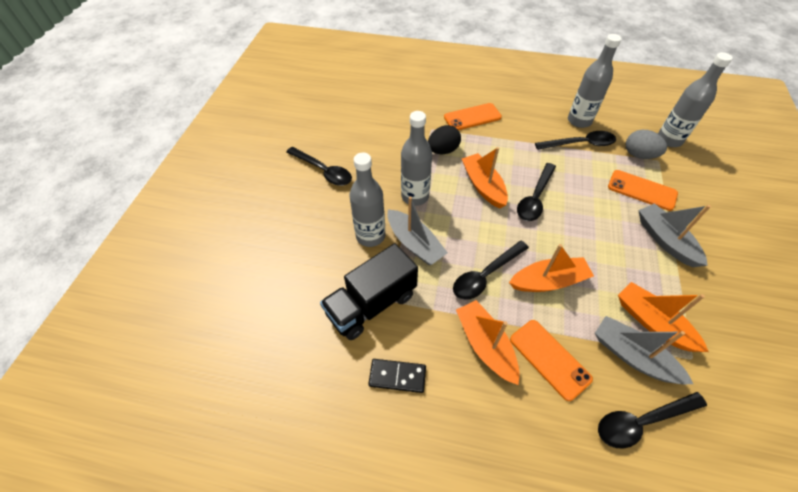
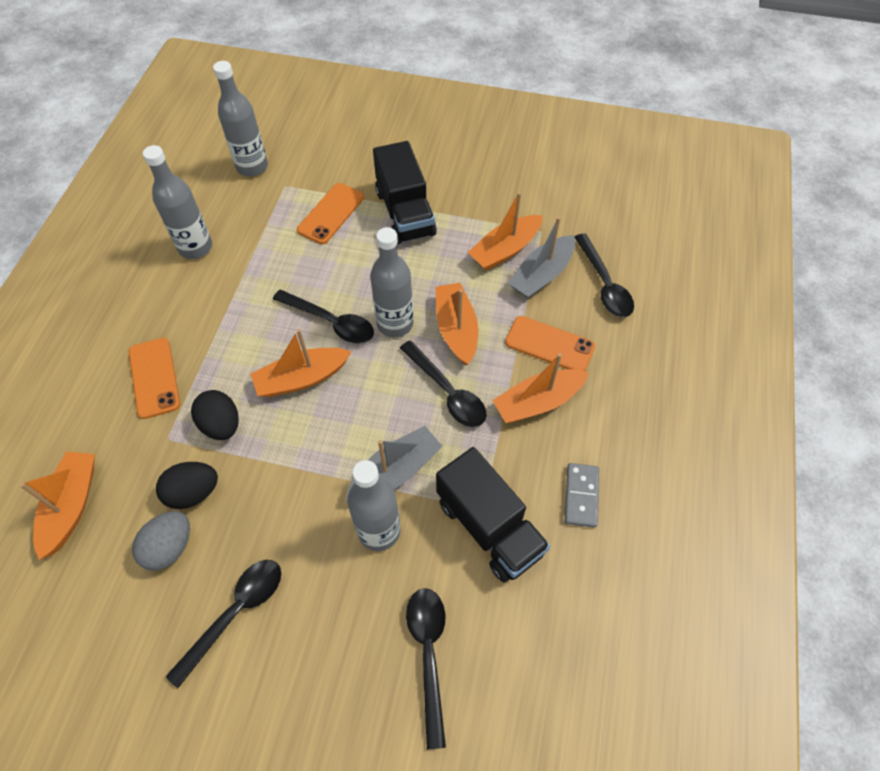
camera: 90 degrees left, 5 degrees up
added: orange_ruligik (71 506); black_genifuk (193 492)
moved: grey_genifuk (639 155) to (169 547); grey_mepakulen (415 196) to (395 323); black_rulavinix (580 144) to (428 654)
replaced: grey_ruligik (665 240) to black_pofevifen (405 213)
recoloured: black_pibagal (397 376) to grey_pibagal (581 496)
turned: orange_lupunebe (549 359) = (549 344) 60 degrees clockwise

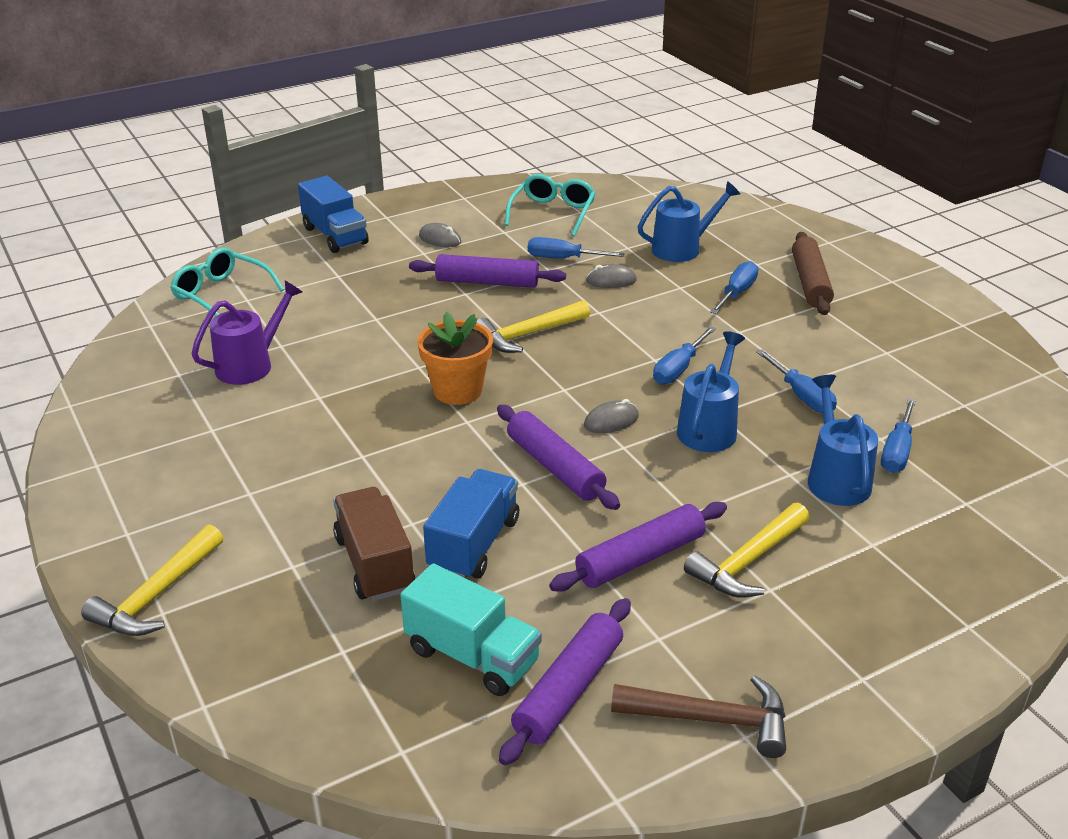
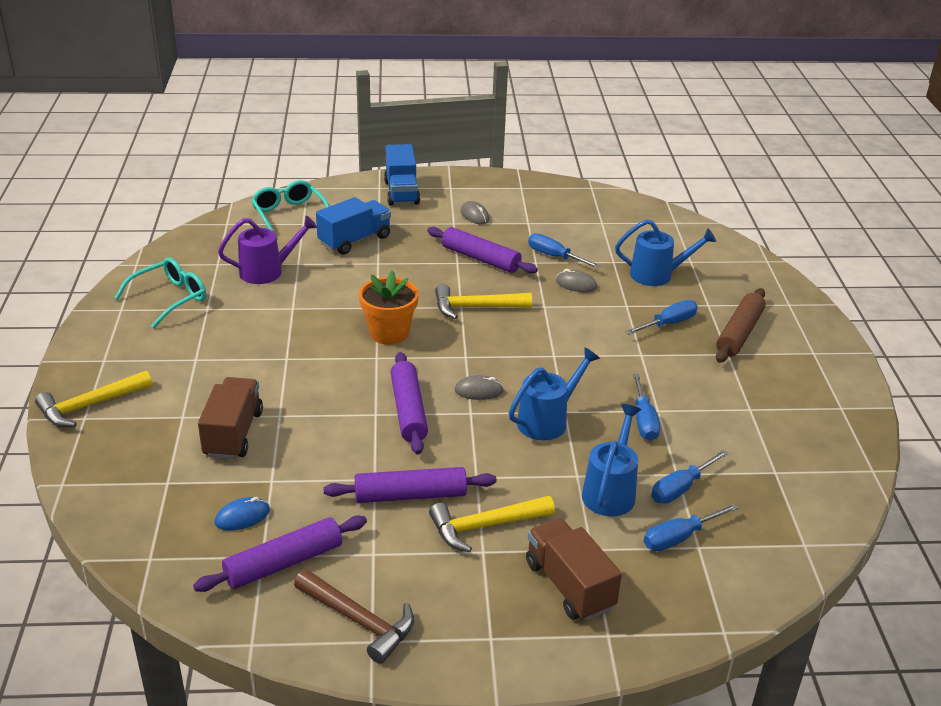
camera: 25 degrees right, 0 degrees up
added: brown_pofevifen (569 585)
moved: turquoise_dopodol (552 213) to (170 298); blue_pofevifen (474 544) to (354 240); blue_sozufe (679 368) to (679 537)
replaced: turquoise_pofevifen (472 656) to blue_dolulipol (242 517)

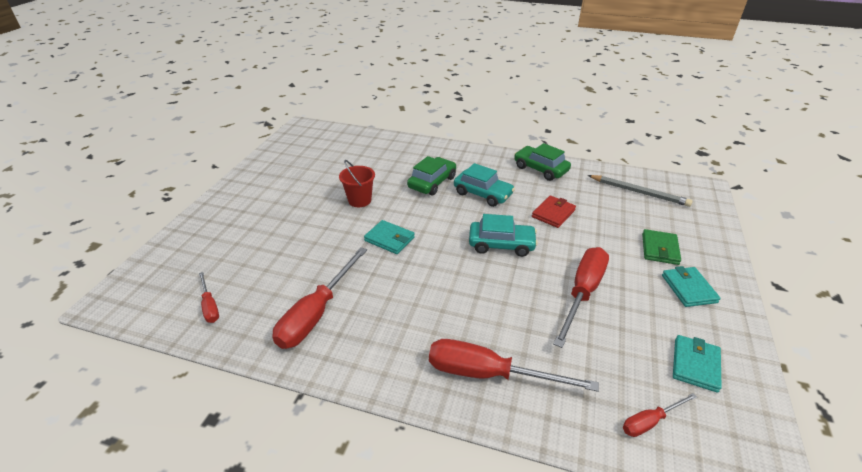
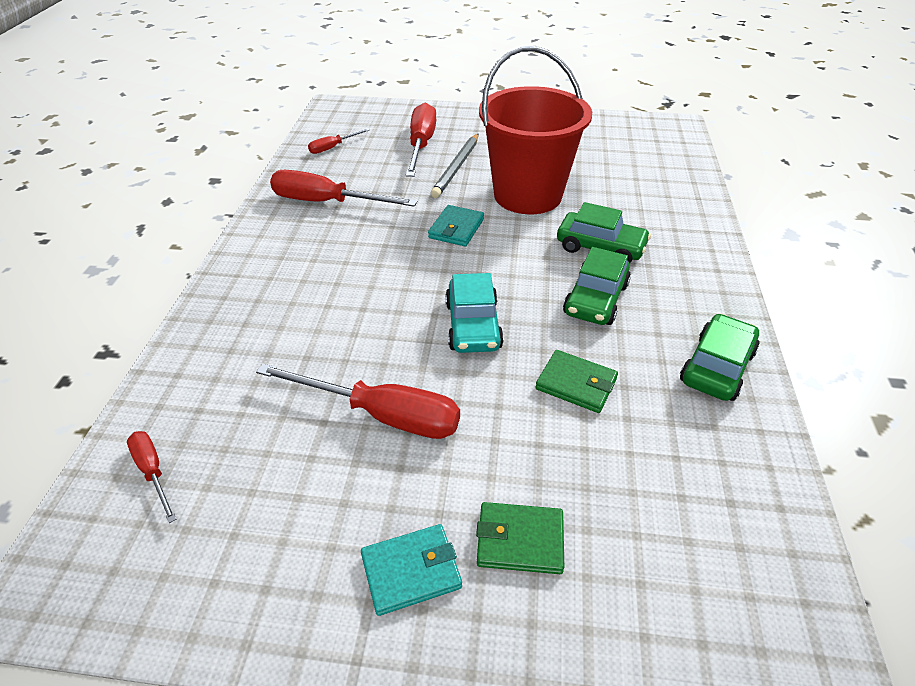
camera: 80 degrees right, 5 degrees up
removed: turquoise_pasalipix (695 365)
moved: red_sozufe (489 374) to (421 145); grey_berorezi (639 192) to (456 167)
recoloured: red_pasalipix (553 213) to green_pasalipix (576 384); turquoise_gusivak (483 194) to green_gusivak (595 299)
resized: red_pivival (359 200) = (527 195) x2.22

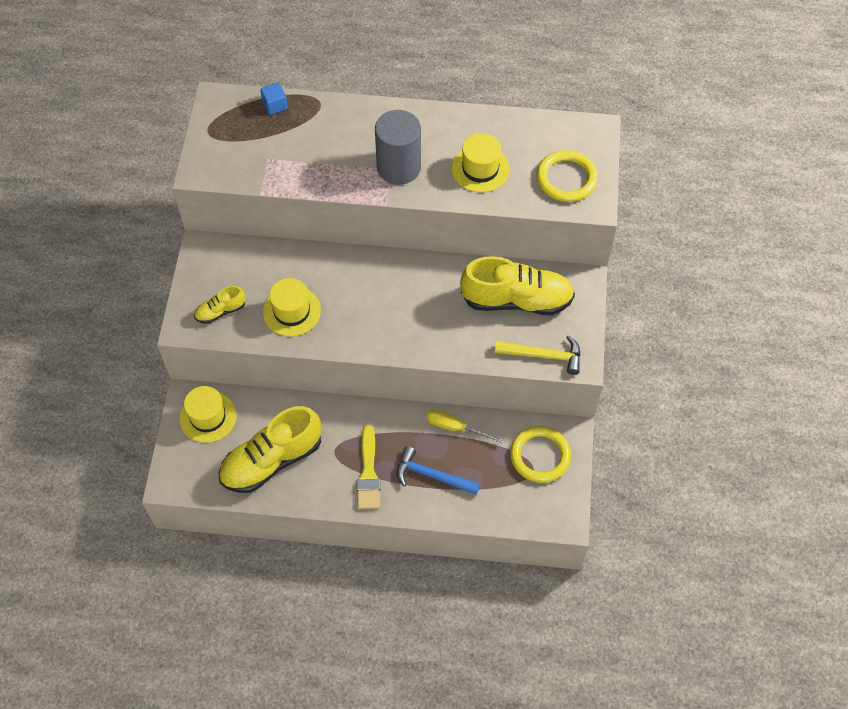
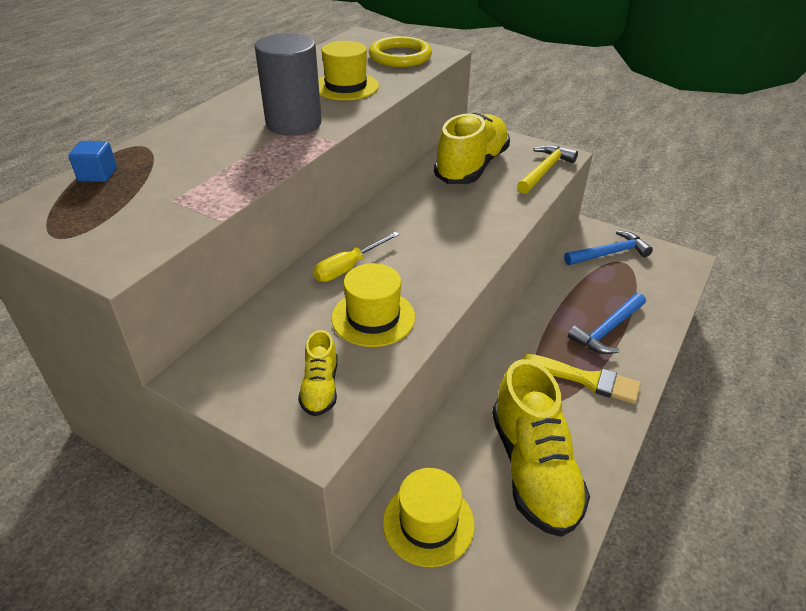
camera: 65 degrees left, 20 degrees down
moved: yellow_sozufe (455 427) to (348 267)
replaced: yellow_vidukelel (540 456) to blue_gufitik (609 253)

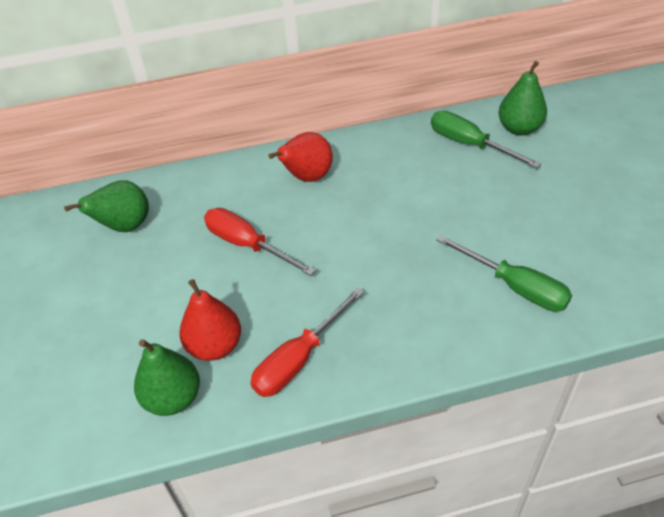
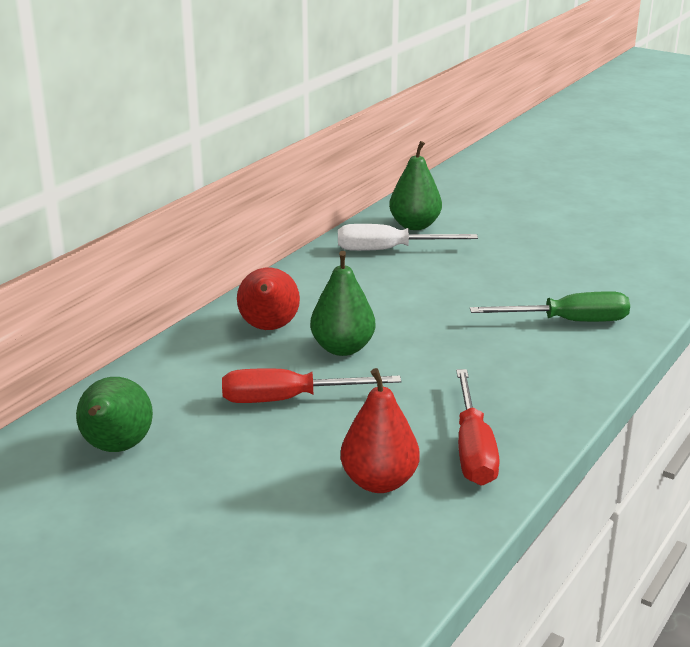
camera: 45 degrees left, 20 degrees down
moved: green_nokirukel (173 398) to (342 348)
recoloured: green_sozufe (469 144) to white_sozufe (388 250)

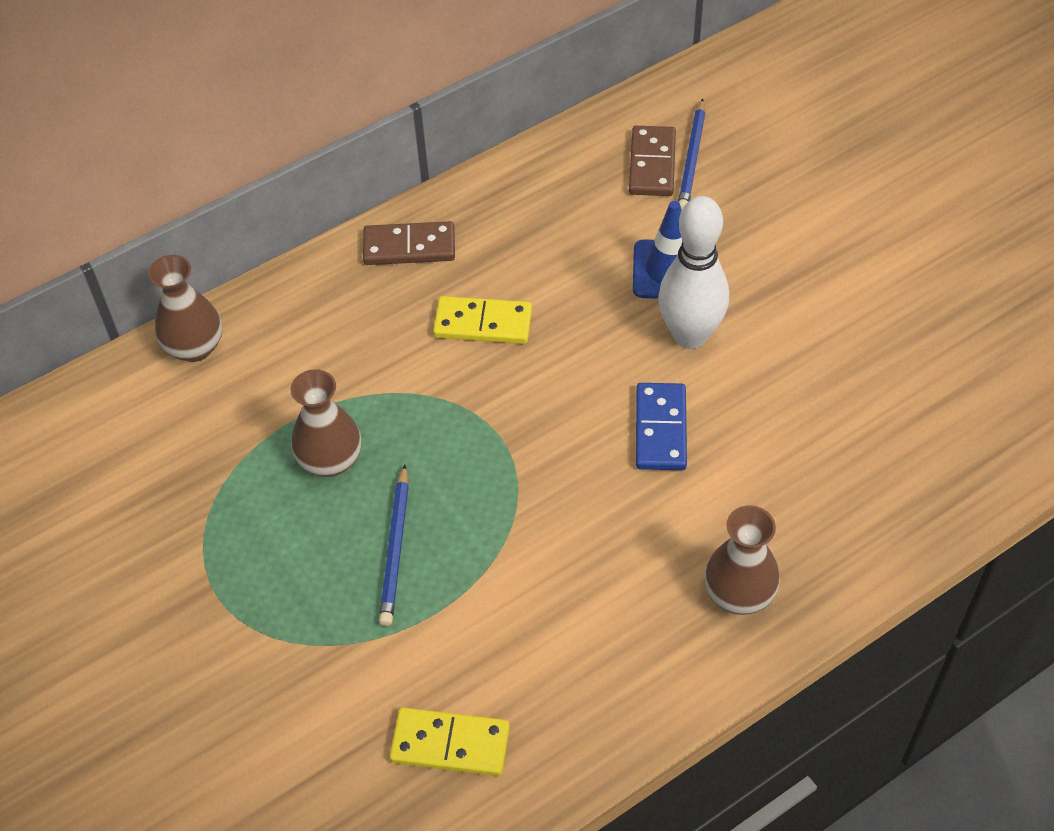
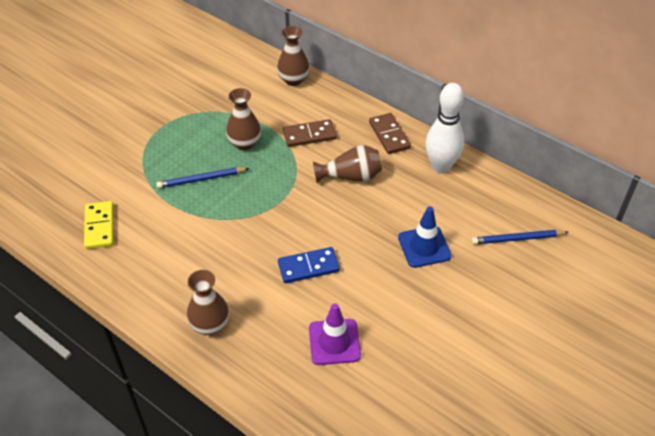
camera: 70 degrees right, 5 degrees down
added: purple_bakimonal (334 342)
moved: brown_pibagal (652 164) to (309 135); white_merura (690 335) to (441 166)
replaced: yellow_pibagal (483 323) to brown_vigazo (351 176)

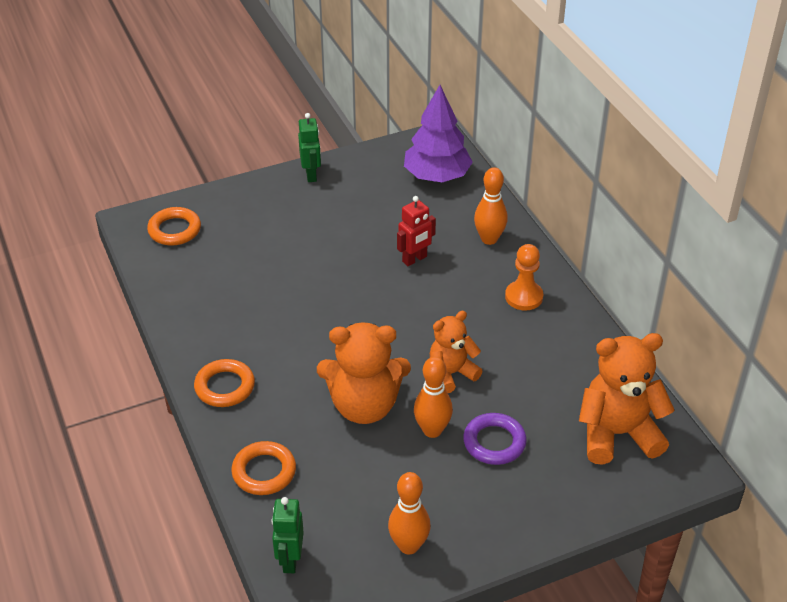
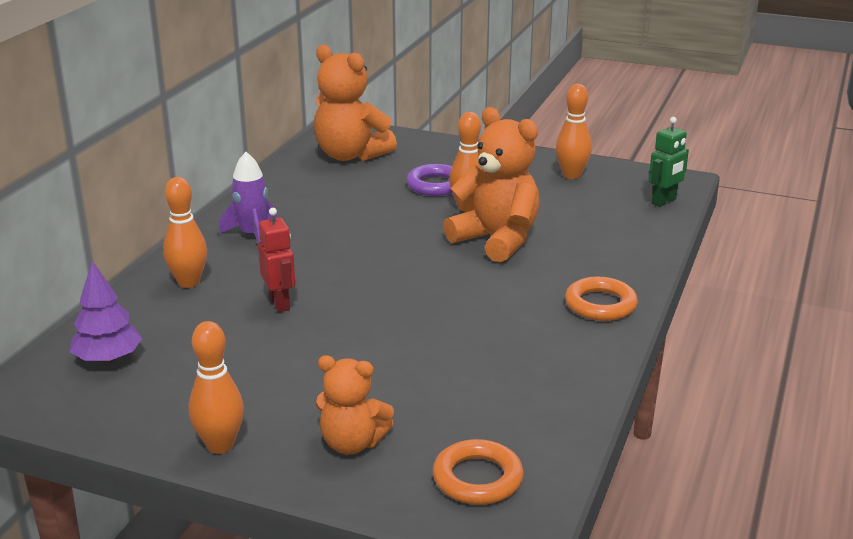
camera: 135 degrees left, 15 degrees down
removed: orange_vidukelel (264 472)
moved: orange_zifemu (451 373) to (352 443)
replaced: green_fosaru (311 175) to orange_merura (220 445); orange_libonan (523 297) to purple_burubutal (252 235)
turned: red_fosaru (415 259) = (280 303) 60 degrees clockwise
resized: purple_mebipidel (437 176) = (108 359) x0.67

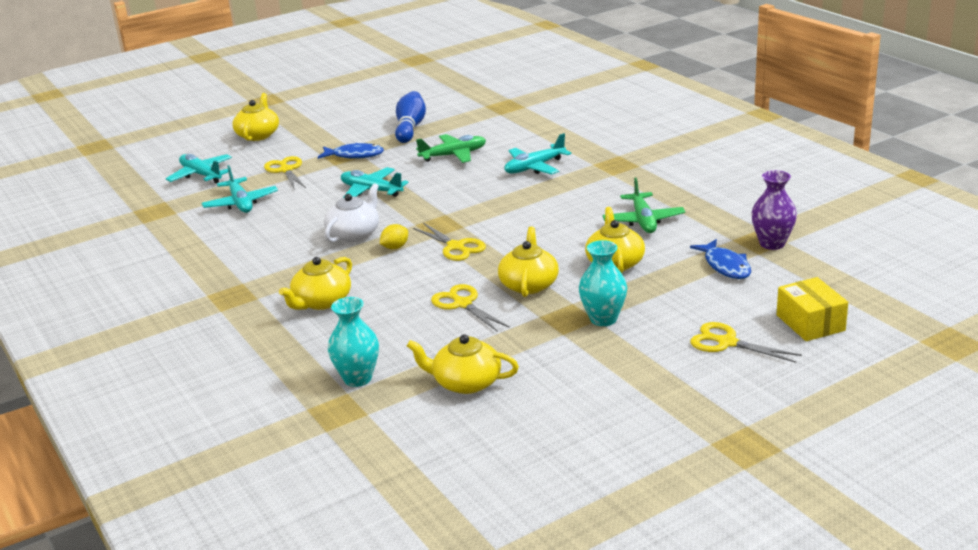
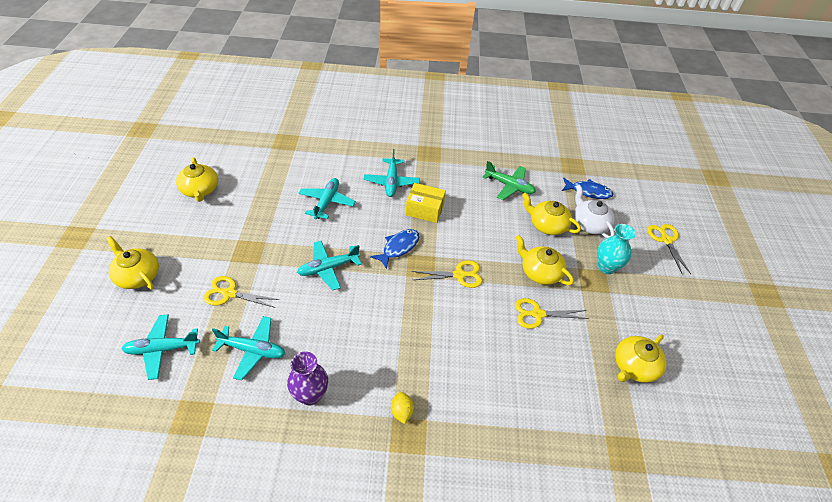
camera: 60 degrees left, 20 degrees up
removed: turquoise_vigazo (358 378); blue_merura (410 128)
moved: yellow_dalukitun (321 302) to (200 190); purple_vigazo (772 244) to (310 395); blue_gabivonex (354 155) to (398 247); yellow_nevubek (395 247) to (401 412); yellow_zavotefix (810 323) to (424 210); white_dalukitun (354 234) to (589 224)
recoloured: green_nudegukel (453 155) to turquoise_nudegukel (326 202)
turned: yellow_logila (726 342) = (666 240) 105 degrees clockwise

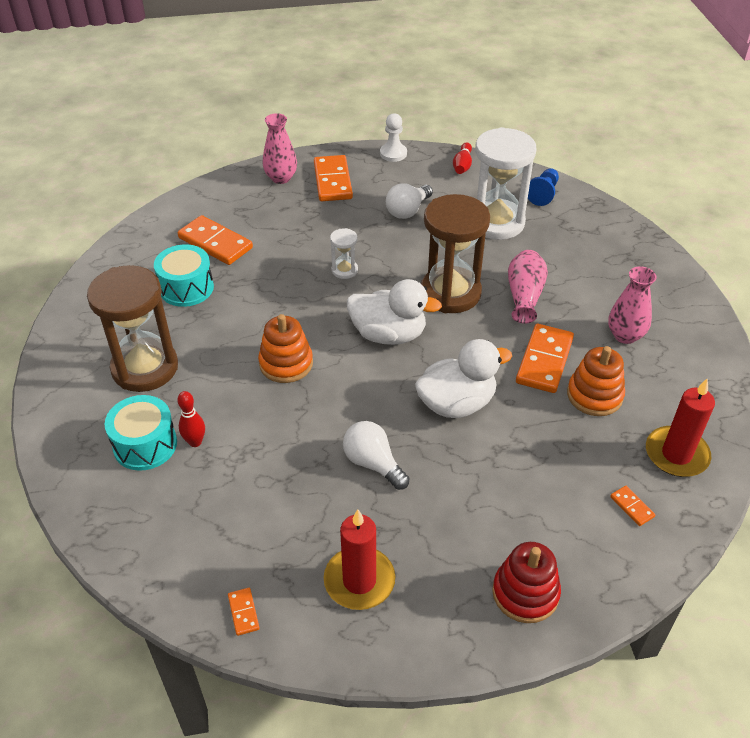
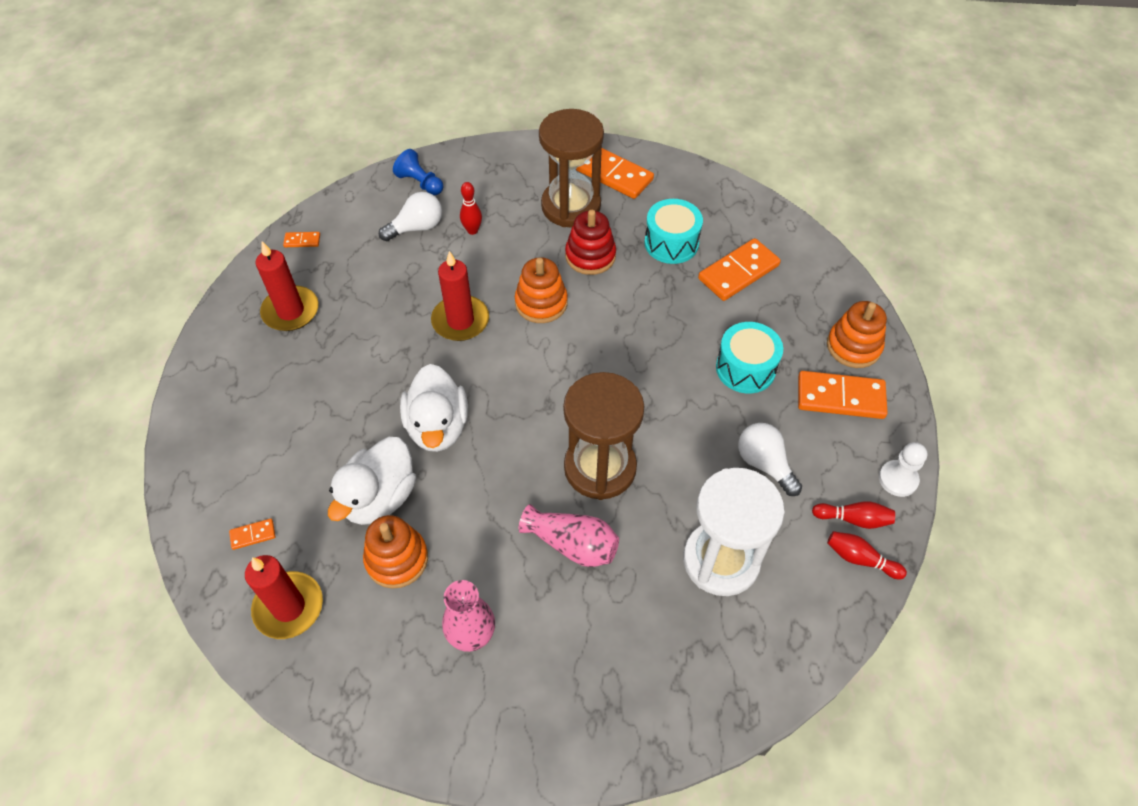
camera: 105 degrees right, 10 degrees up
removed: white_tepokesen (344 270)
added: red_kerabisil (460 321); red_merura (853 519)
moved: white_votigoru (389 334) to (379 497); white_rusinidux (373 463) to (416 227); blue_libonan (543 194) to (420 183); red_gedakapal (525 593) to (590 256); orange_pibagal (544 361) to (614 175); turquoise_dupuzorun (145 445) to (745 368)
replaced: pink_vigazo (281 178) to orange_gedakapal (853 346)

